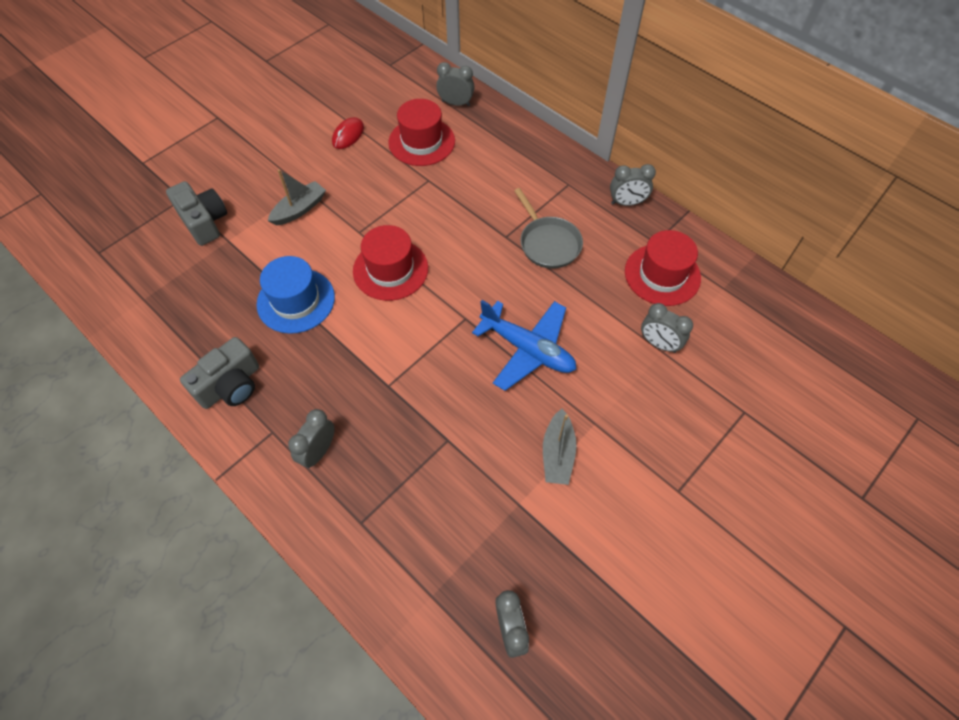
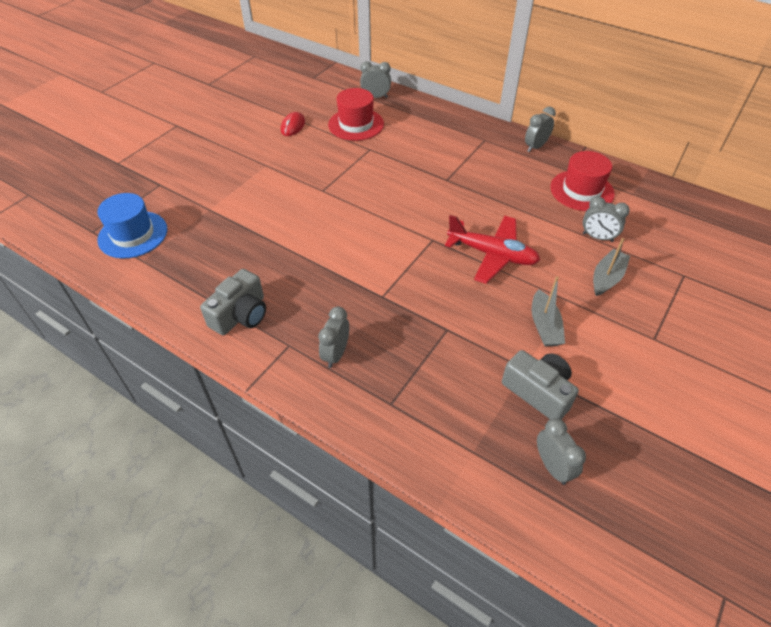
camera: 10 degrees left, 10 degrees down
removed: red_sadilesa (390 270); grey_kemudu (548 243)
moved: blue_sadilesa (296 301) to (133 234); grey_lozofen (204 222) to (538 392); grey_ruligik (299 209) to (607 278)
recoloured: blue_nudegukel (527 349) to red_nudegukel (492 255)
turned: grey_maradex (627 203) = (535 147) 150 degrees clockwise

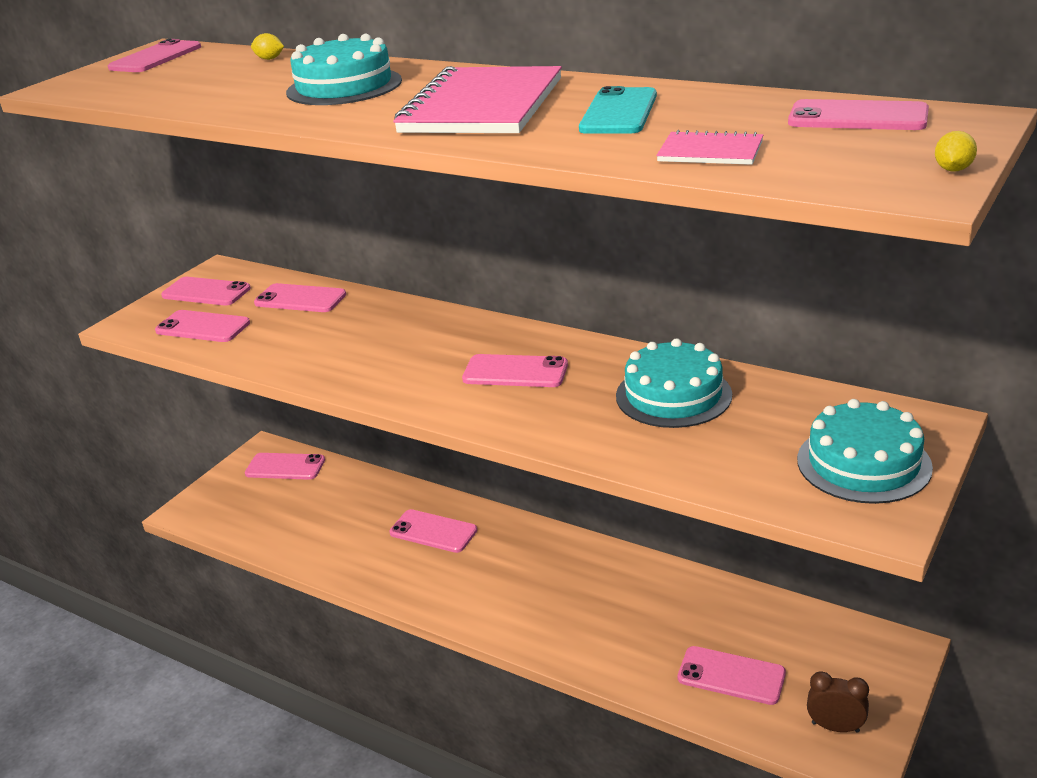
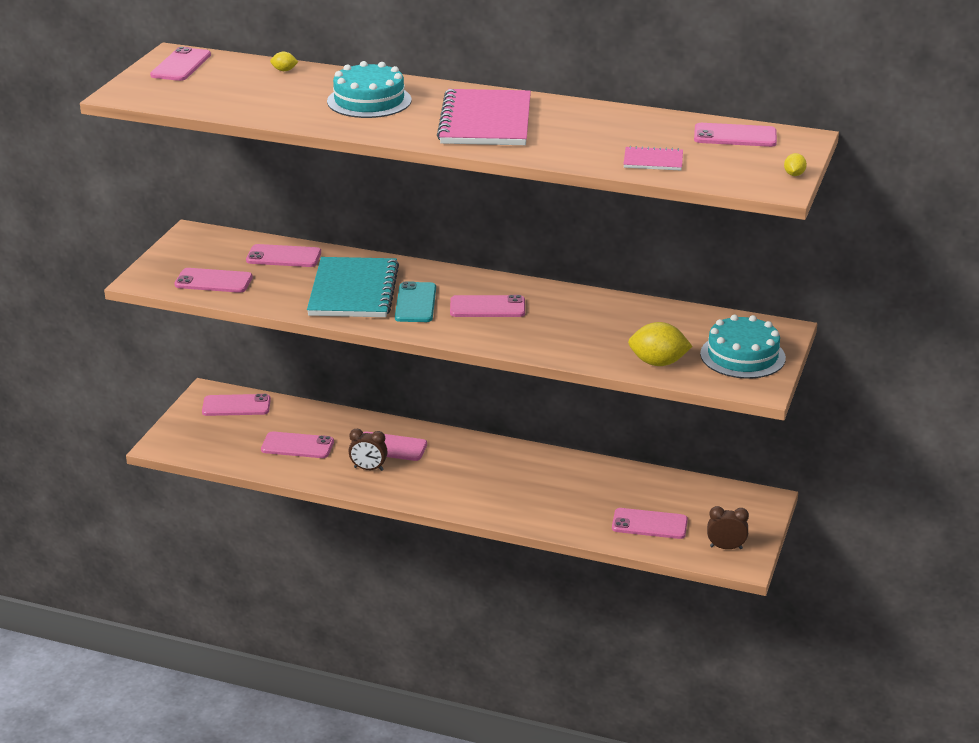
camera: 15 degrees left, 0 degrees up
removed: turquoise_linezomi (673 395)
added: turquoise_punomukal (353 291); brown_maradex (368 469); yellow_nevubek (658 363)
moved: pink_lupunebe (206 292) to (297 446); turquoise_lupunebe (619 112) to (415 303)

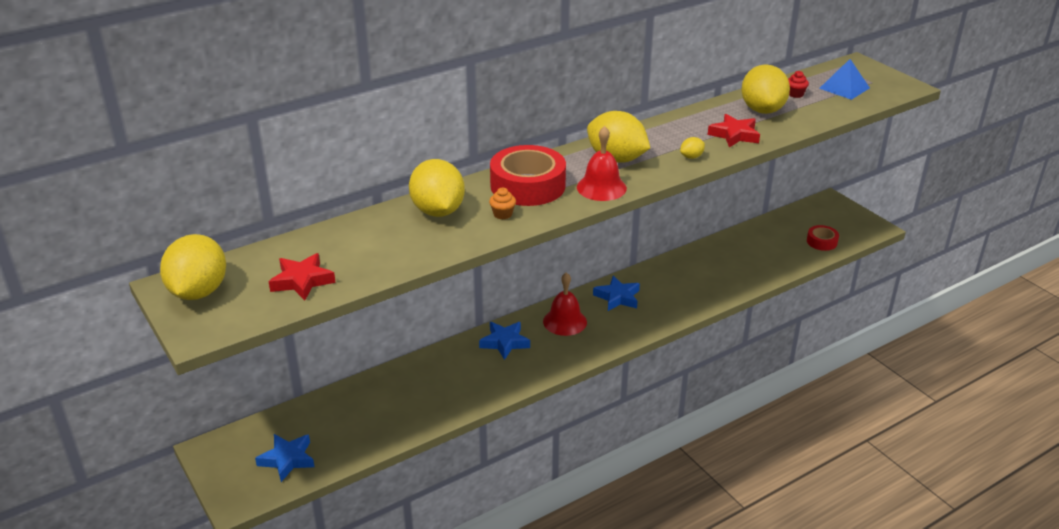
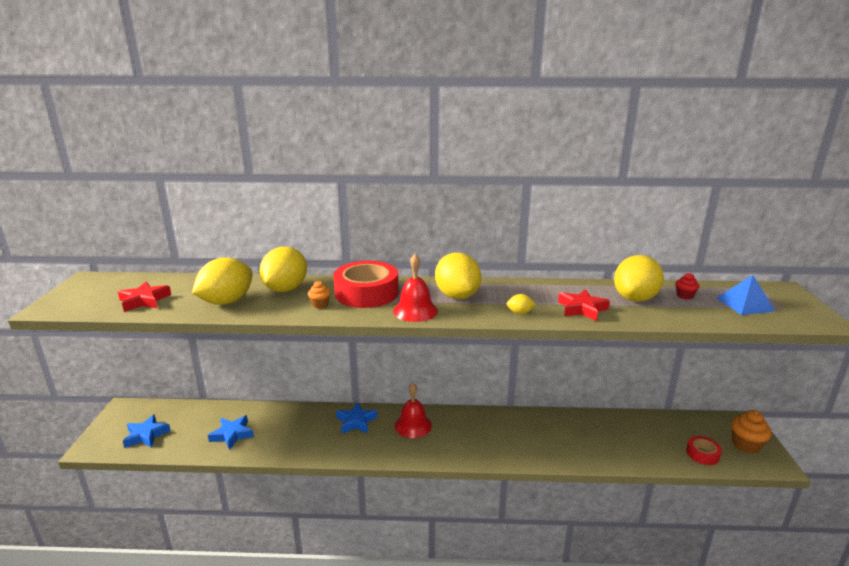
camera: 35 degrees right, 10 degrees down
added: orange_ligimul (745 445)
moved: yellow_nevubek (198 292) to (227 301); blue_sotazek (617 297) to (232 434)

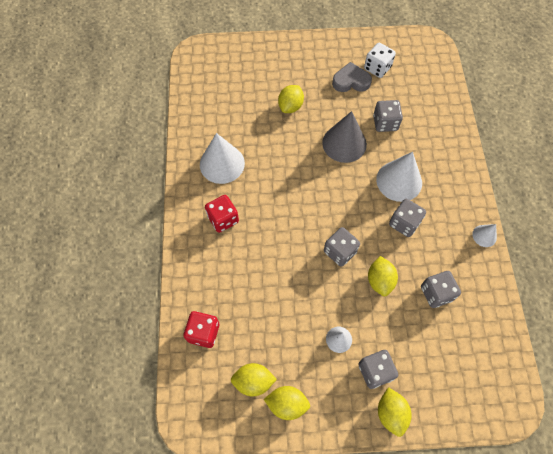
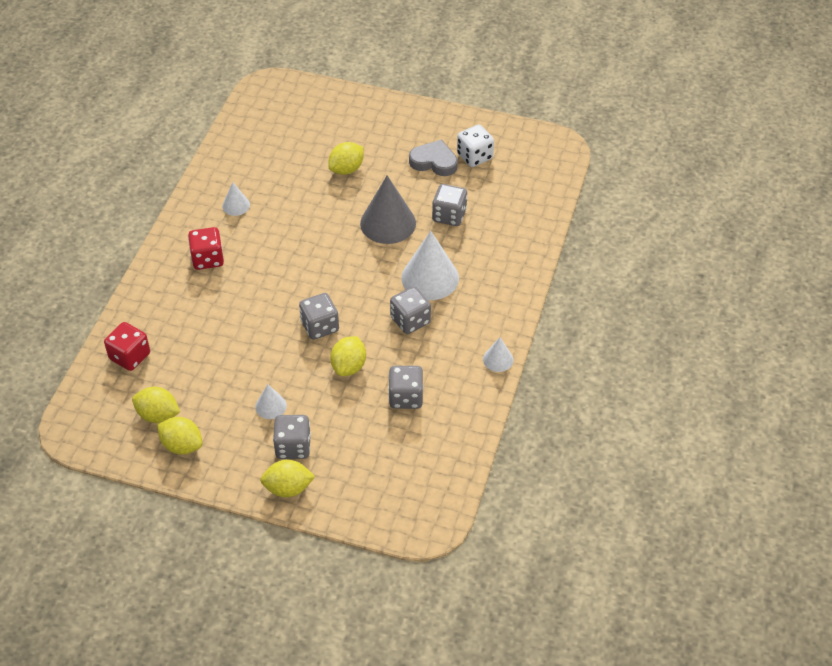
camera: 20 degrees right, 15 degrees down
turned: yellow_nevubek (391 413) = (288 488) 75 degrees clockwise
resized: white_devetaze (222 163) = (236 205) x0.50

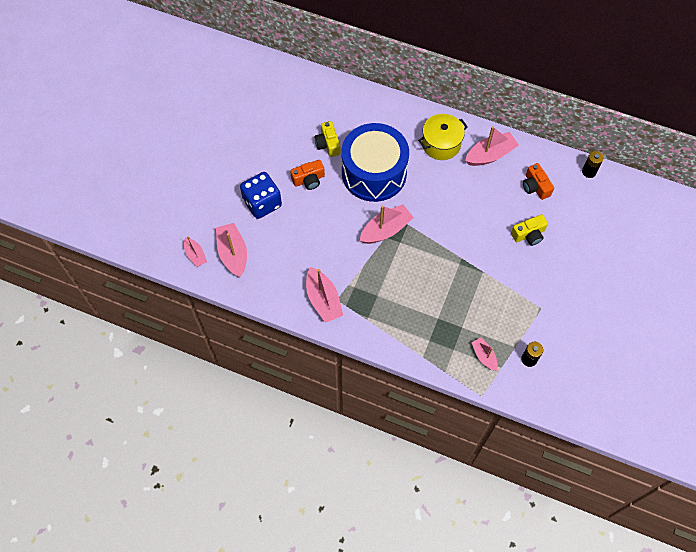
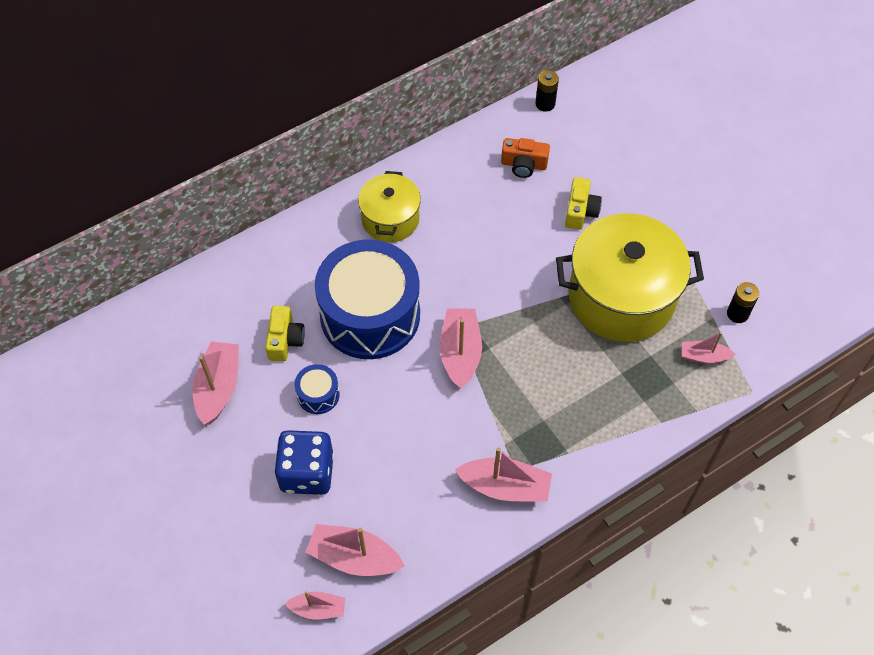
camera: 55 degrees left, 5 degrees down
added: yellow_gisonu (621 297)
moved: pink_ruligik (490 155) to (218 388)
replaced: orange_lozofen (309 179) to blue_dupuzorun (318 394)
turned: yellow_lozofen (328 144) = (285 340) 105 degrees counterclockwise

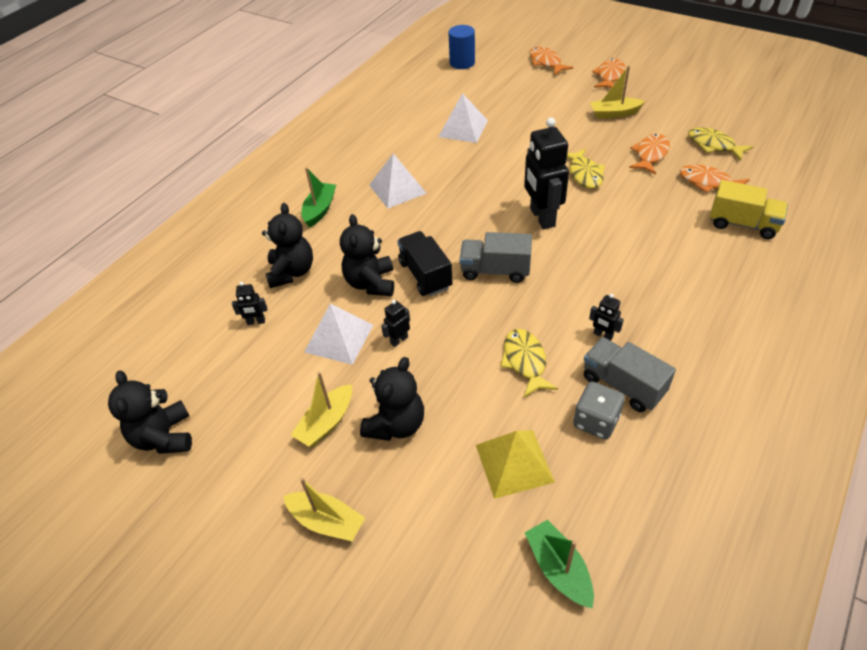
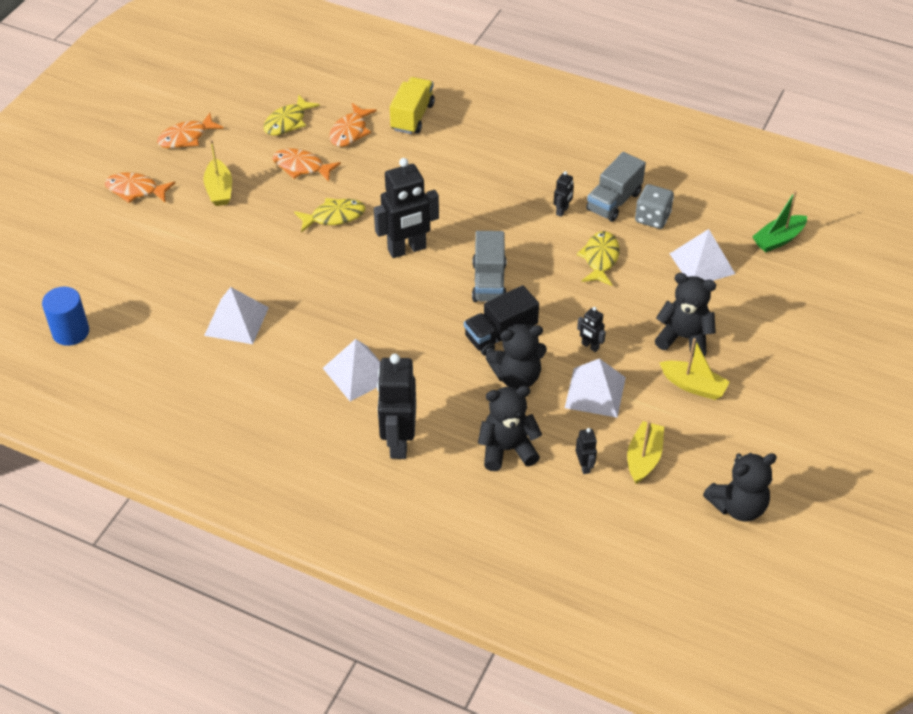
camera: 100 degrees left, 0 degrees up
moved: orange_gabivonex (546 62) to (186 137); yellow_ruligik (327 521) to (643 458)
replaced: green_ruligik (320 210) to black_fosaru (398 442)
recoloured: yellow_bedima (514 463) to white_bedima (702 263)
turned: yellow_gabivonex (525 361) = (600 259) 120 degrees clockwise

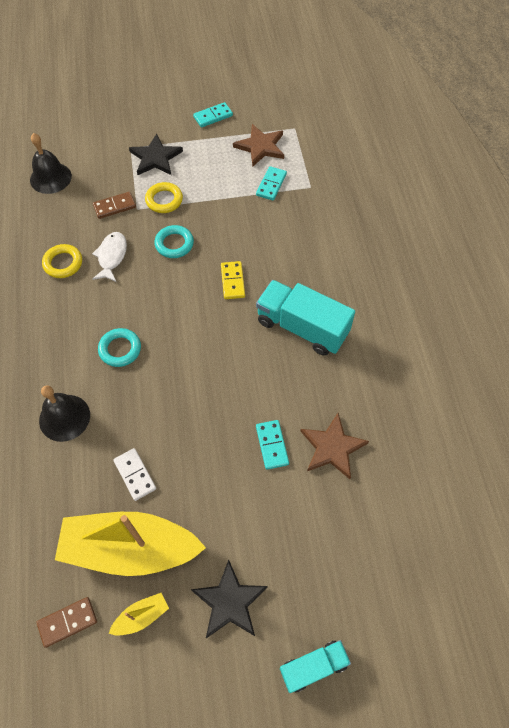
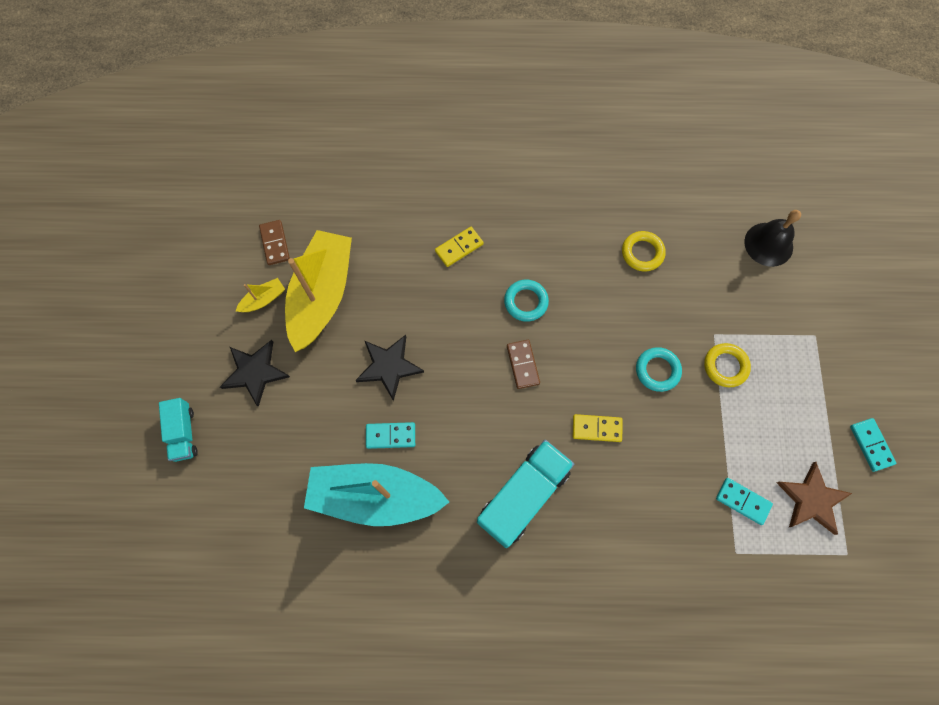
camera: 100 degrees right, 10 degrees up
removed: white_gabivonex (112 256); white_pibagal (135 475)
moved: black_sotazek (155 158) to (389 366); brown_pibagal (114 206) to (523 365)
replaced: brown_sotazek (332 447) to turquoise_ruligik (375 497); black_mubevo (64 417) to yellow_pibagal (459 248)
turned: yellow_ruligik (141 616) = (263 299) 105 degrees counterclockwise

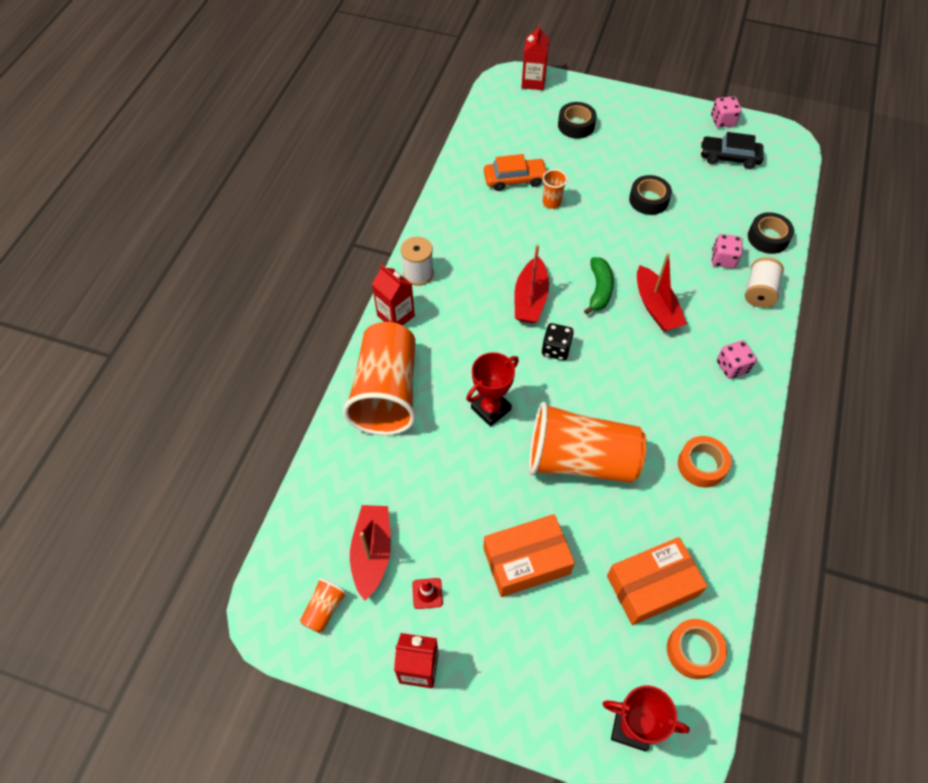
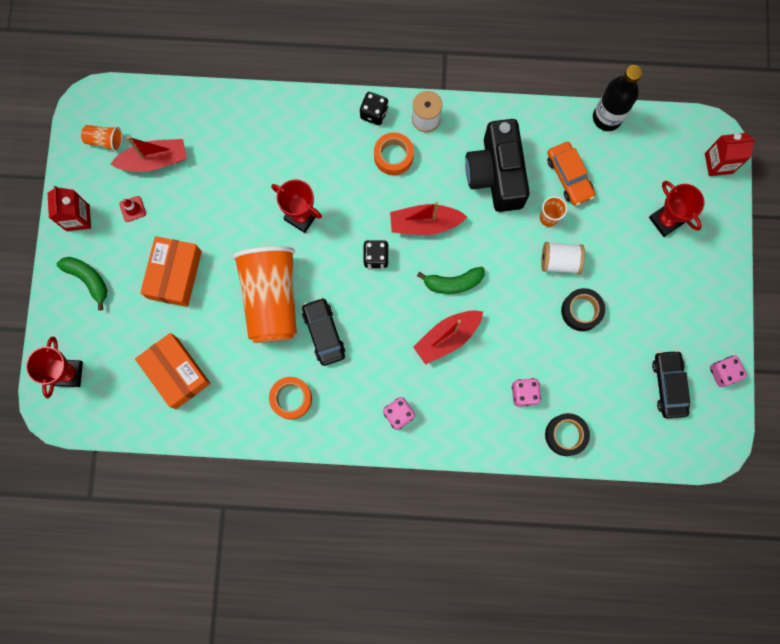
camera: 75 degrees right, 20 degrees up
removed: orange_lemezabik (386 392)
added: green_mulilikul (88 279); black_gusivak (324 333); black_lozofen (496 174); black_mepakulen (607 118)
moved: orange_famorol (693 651) to (393 156); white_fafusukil (759 292) to (559 261)
replaced: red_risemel (396 316) to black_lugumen (374 113); black_famorol (576 125) to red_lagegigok (665 220)
turned: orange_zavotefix (526 561) = (174 275) 45 degrees clockwise

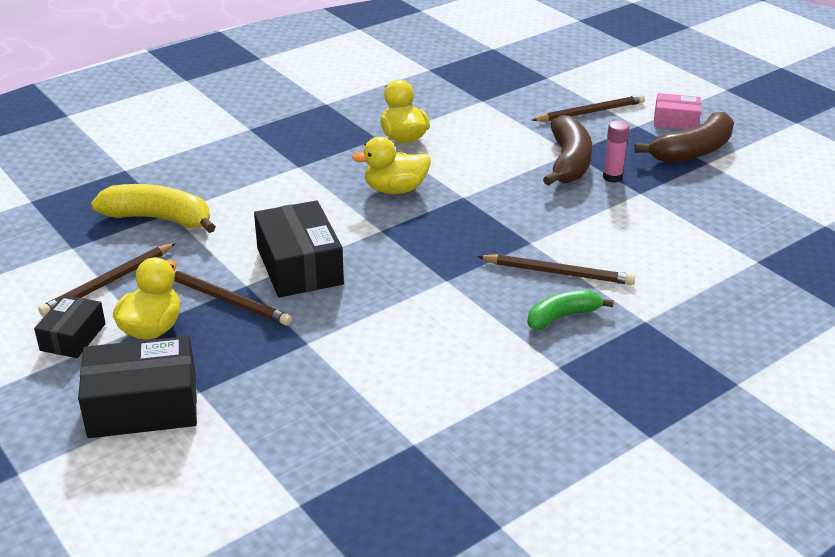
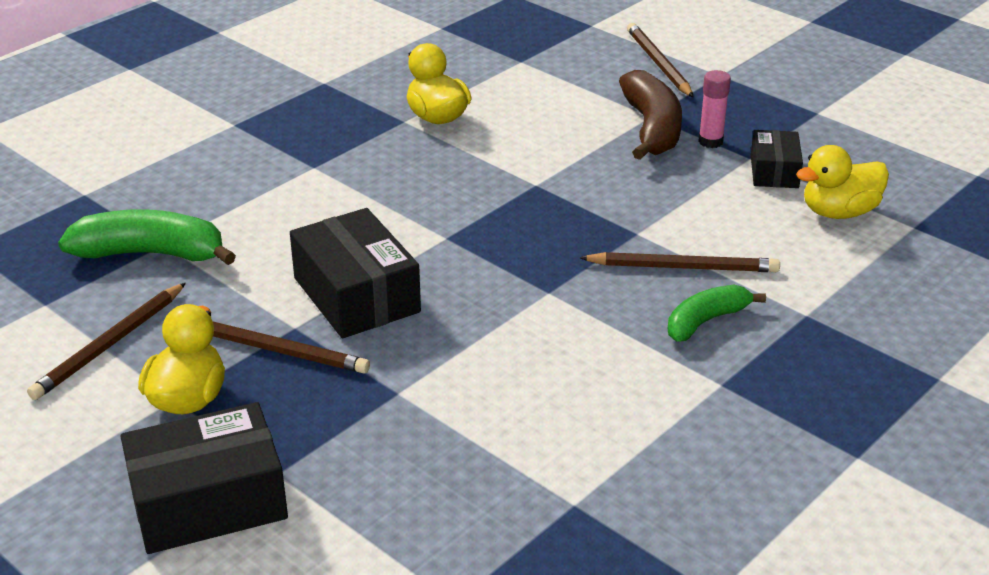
camera: 10 degrees left, 0 degrees up
removed: brown_mulilikul (692 151); pink_zavotefix (675 121)
moved: black_zavotefix (73 337) to (774 171); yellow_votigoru (395 190) to (839 212)
recoloured: yellow_mulilikul (159 219) to green_mulilikul (151 254)
turned: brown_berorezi (590 112) = (658 63) 75 degrees counterclockwise

